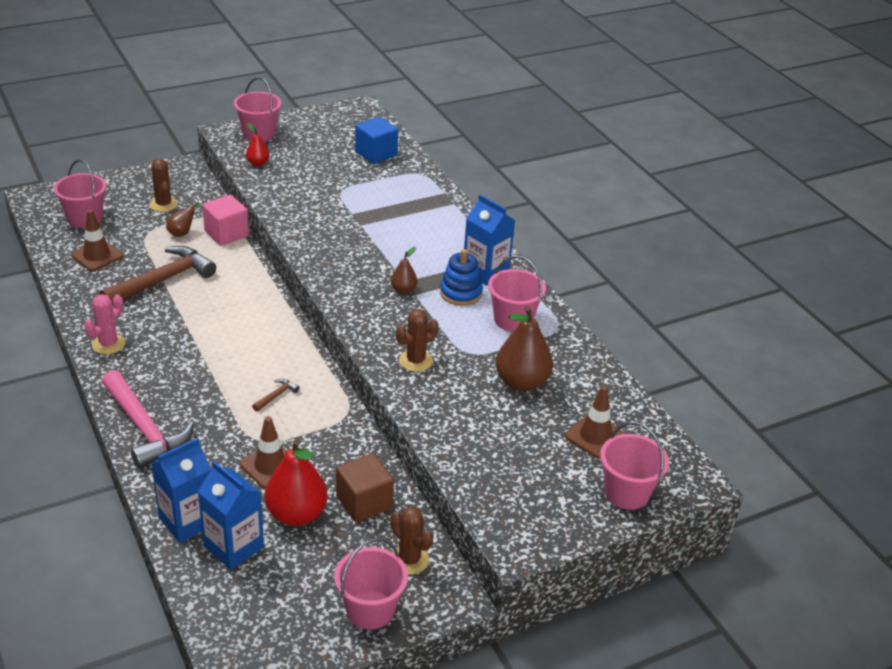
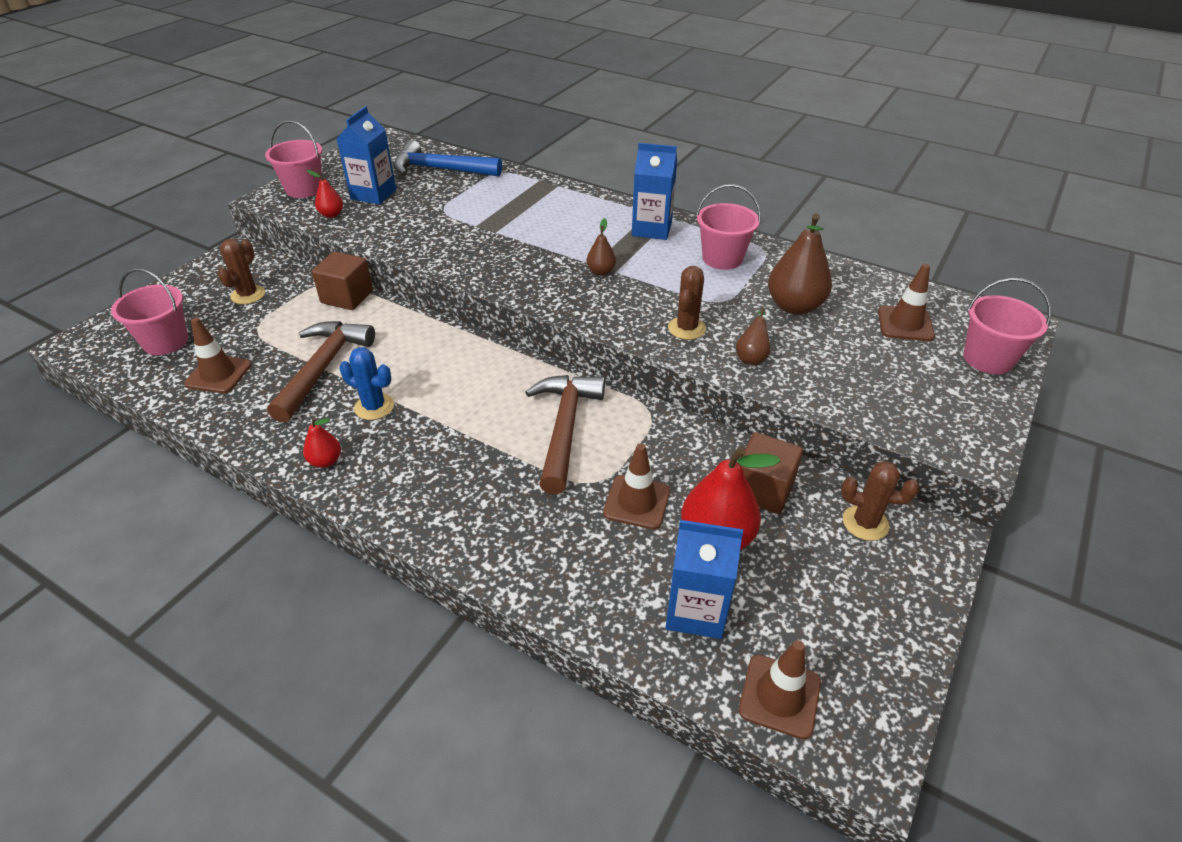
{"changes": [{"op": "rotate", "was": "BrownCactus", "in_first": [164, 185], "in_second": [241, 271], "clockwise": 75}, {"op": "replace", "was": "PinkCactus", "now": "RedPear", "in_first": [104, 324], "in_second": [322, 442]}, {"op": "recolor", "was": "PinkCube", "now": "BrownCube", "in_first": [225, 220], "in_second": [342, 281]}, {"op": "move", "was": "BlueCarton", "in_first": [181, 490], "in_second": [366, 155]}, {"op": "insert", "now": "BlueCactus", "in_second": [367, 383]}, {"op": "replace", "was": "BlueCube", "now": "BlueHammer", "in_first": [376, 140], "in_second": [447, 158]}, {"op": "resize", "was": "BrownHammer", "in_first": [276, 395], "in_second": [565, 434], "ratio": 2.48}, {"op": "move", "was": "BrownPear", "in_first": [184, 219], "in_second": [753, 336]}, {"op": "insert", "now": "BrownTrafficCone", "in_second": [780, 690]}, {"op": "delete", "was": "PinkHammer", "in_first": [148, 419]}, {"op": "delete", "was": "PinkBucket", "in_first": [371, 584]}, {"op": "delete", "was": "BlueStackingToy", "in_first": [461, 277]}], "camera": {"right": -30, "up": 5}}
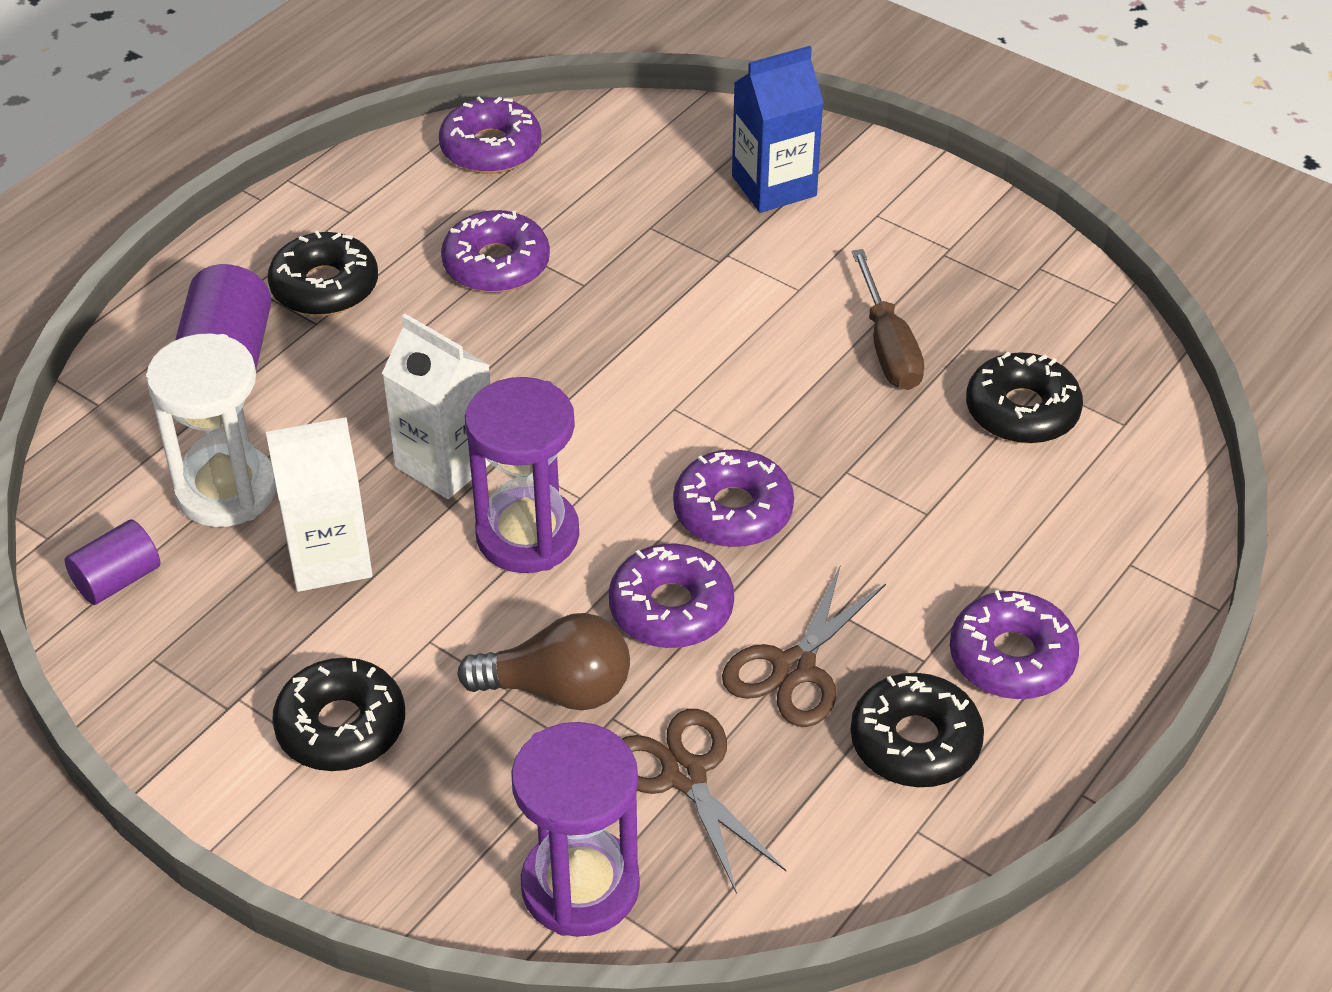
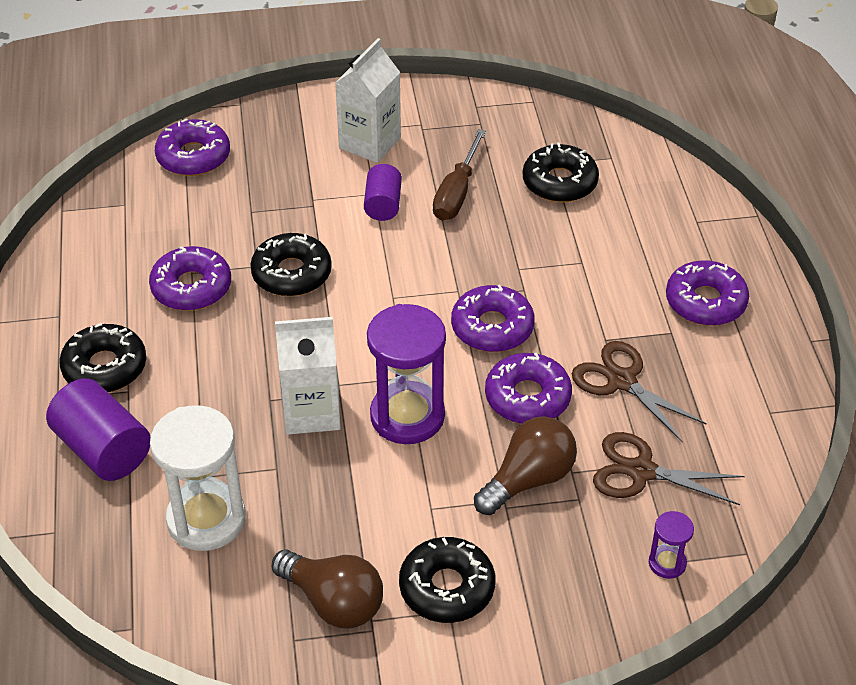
{"changes": [{"op": "move", "was": "PurpleDonut", "in_first": [490, 135], "in_second": [192, 147]}, {"op": "move", "was": "BlackDonut", "in_first": [917, 730], "in_second": [291, 264]}, {"op": "insert", "now": "BrownLightBulb", "in_second": [327, 589]}, {"op": "move", "was": "WhiteCarton", "in_first": [319, 504], "in_second": [368, 100]}, {"op": "move", "was": "PurpleCylinder", "in_first": [112, 562], "in_second": [383, 192]}, {"op": "rotate", "was": "BrownScrewdriver", "in_first": [888, 319], "in_second": [459, 175], "clockwise": 75}, {"op": "rotate", "was": "BrownScissors", "in_first": [804, 645], "in_second": [639, 392], "clockwise": 150}, {"op": "resize", "was": "PurpleHourglass", "in_first": [575, 829], "in_second": [671, 545], "ratio": 0.47}, {"op": "delete", "was": "BlueCarton", "in_first": [778, 129]}], "camera": {"right": -45, "up": 0}}
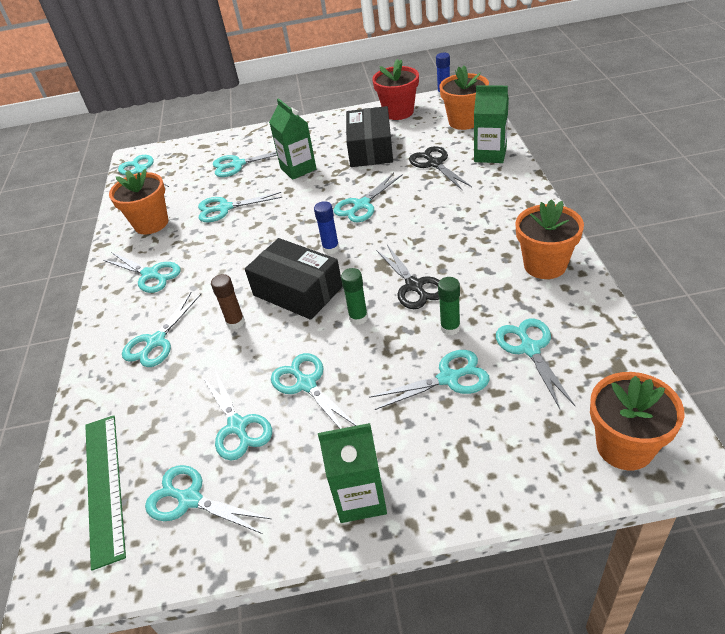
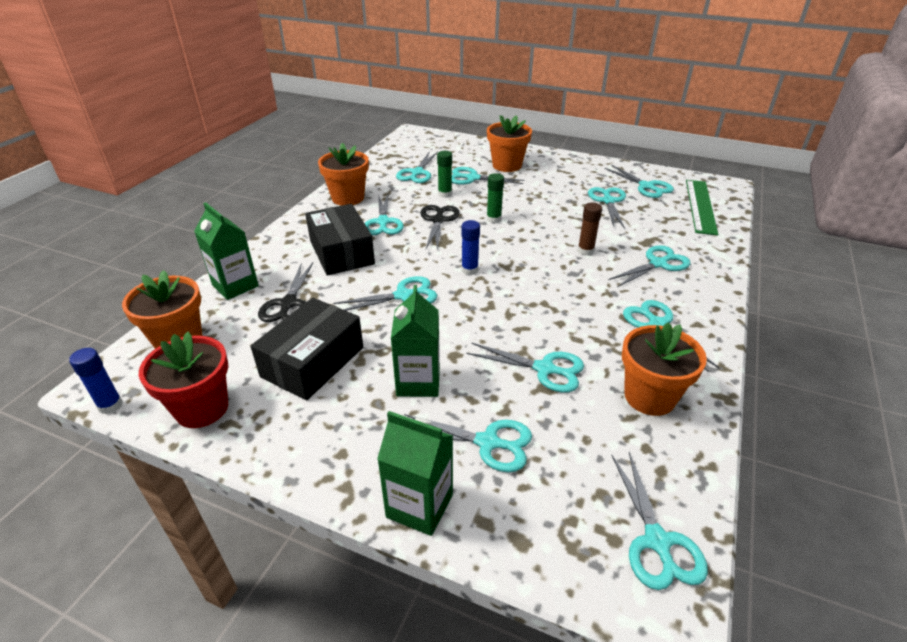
{"changes": [{"op": "move", "was": "BlackBox", "in_first": [294, 279], "in_second": [340, 240]}, {"op": "move", "was": "TurquoiseScissors", "in_first": [314, 391], "in_second": [384, 214]}, {"op": "move", "was": "GreenCarton", "in_first": [352, 473], "in_second": [415, 473]}, {"op": "move", "was": "OrangeFlowerPot", "in_first": [637, 421], "in_second": [509, 143]}], "camera": {"right": -155, "up": -5}}
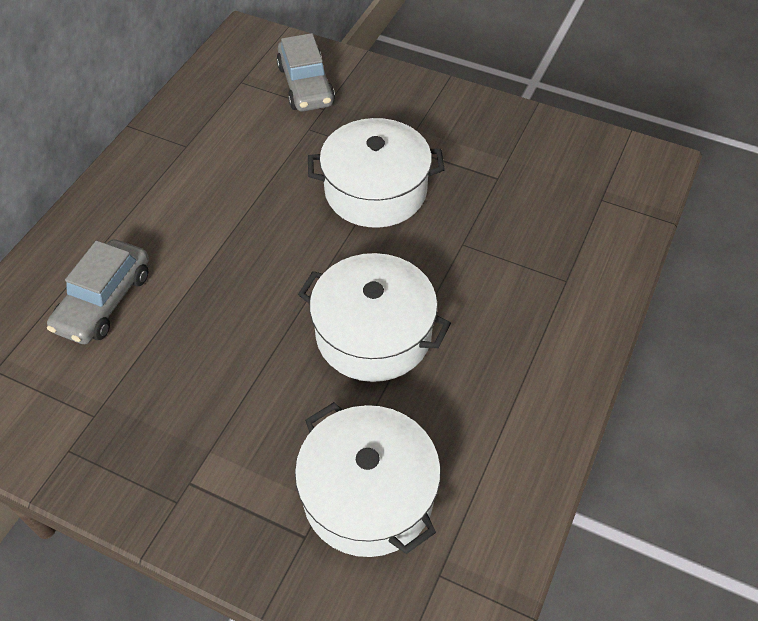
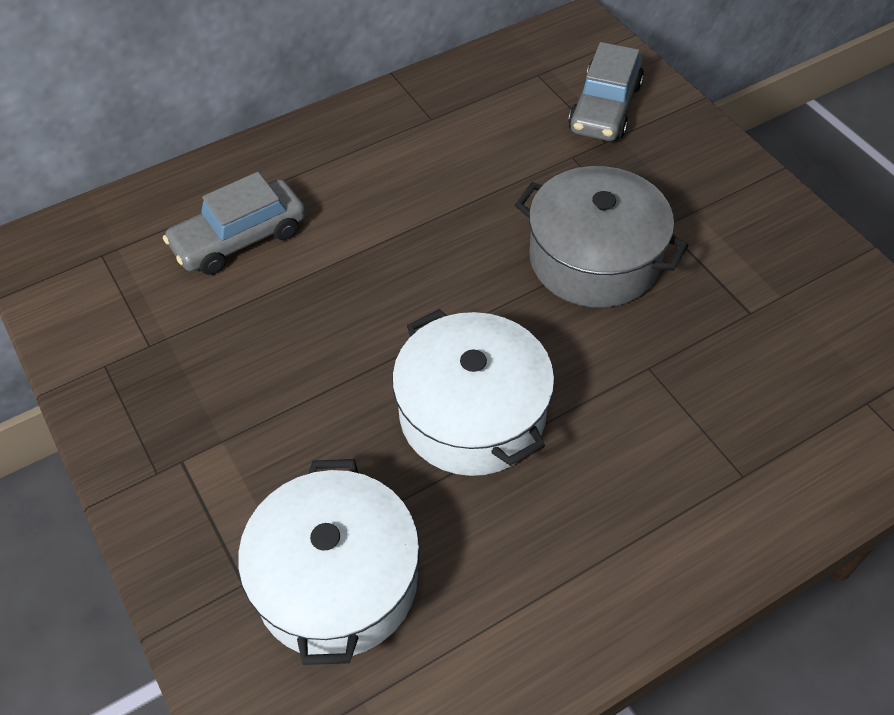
{"changes": [{"op": "recolor", "was": "WhitePot", "now": "GreyPot", "in_first": [376, 173], "in_second": [602, 237]}], "camera": {"right": 35, "up": 0}}
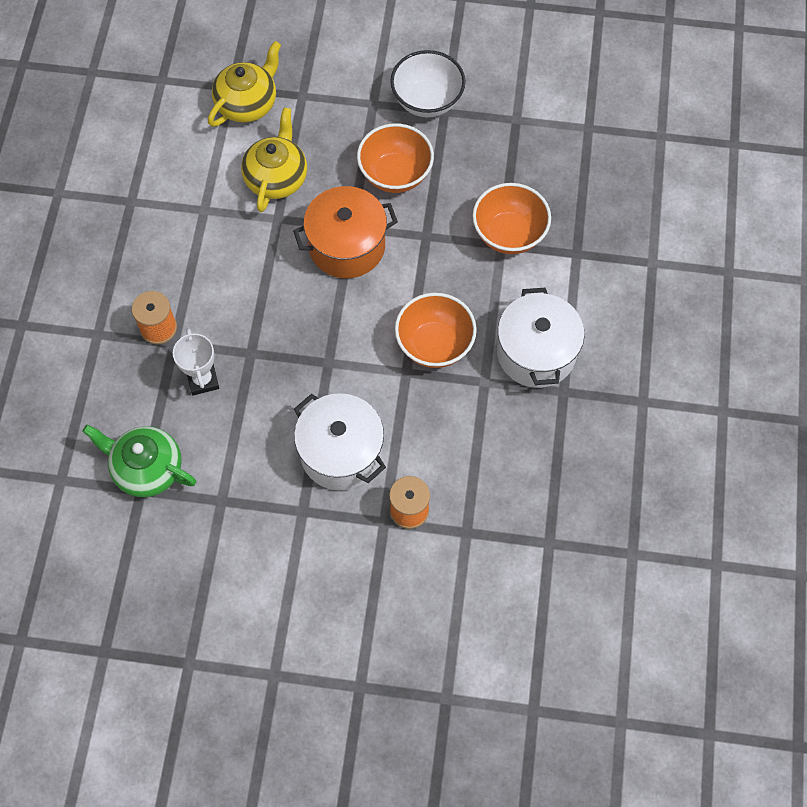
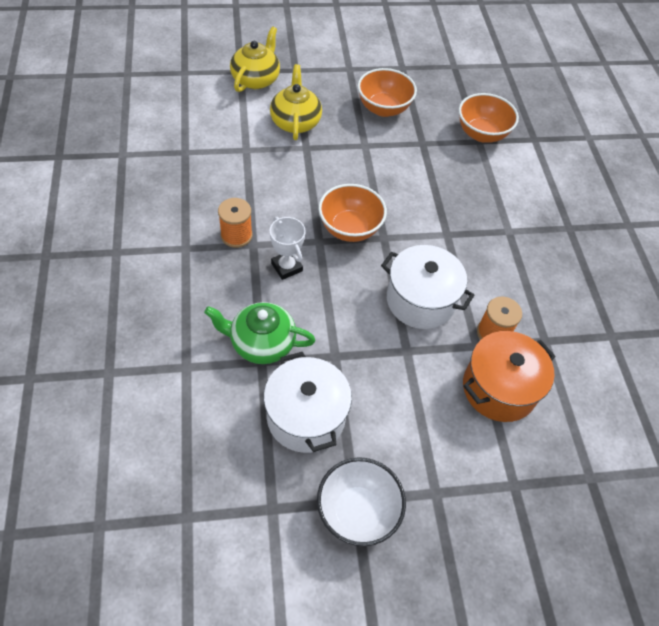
{"changes": [{"op": "move", "was": "WhitePot", "in_first": [541, 338], "in_second": [308, 402]}, {"op": "move", "was": "WhiteBowl", "in_first": [428, 84], "in_second": [361, 501]}, {"op": "move", "was": "OrangeBowl", "in_first": [436, 330], "in_second": [353, 213]}, {"op": "move", "was": "OrangePot", "in_first": [345, 232], "in_second": [509, 376]}], "camera": {"right": -20, "up": -10}}
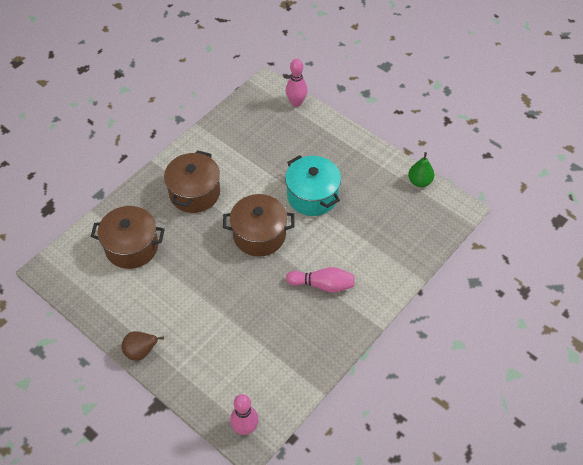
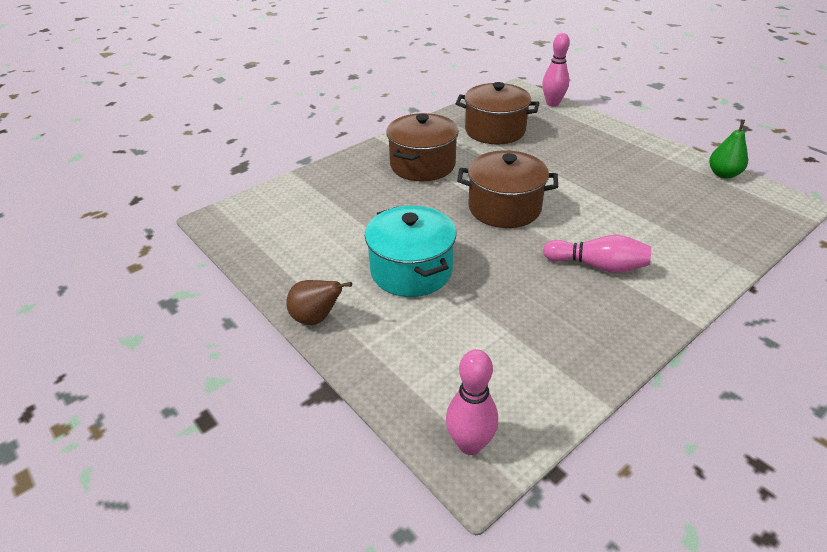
{"changes": [{"op": "move", "was": "TurquoisePot", "in_first": [313, 185], "in_second": [410, 251]}, {"op": "move", "was": "BrownPot", "in_first": [128, 237], "in_second": [497, 113]}], "camera": {"right": 10, "up": -15}}
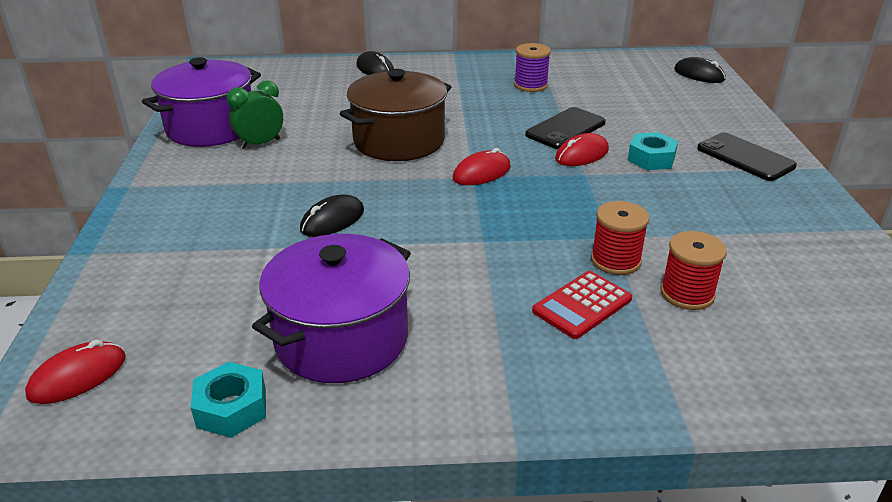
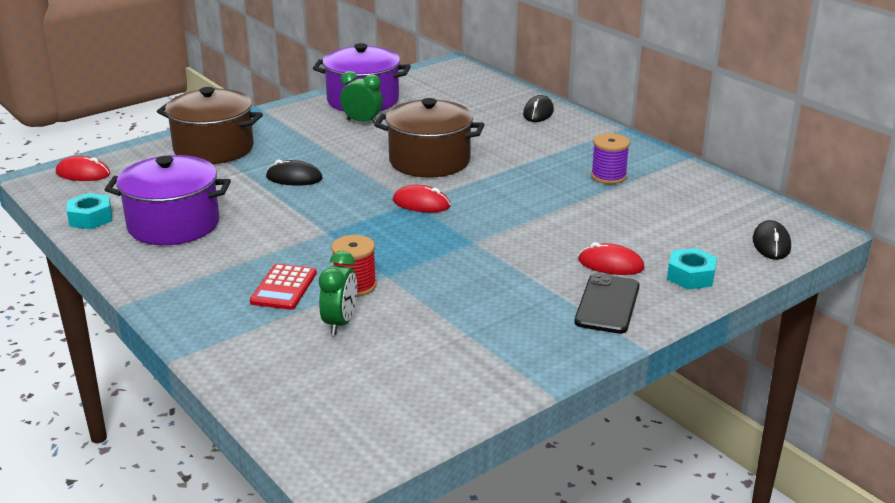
{"changes": [{"op": "insert", "now": "BrownPot", "in_second": [210, 125]}, {"op": "rotate", "was": "RedCalculator", "in_first": [582, 305], "in_second": [283, 287], "clockwise": -90}, {"op": "replace", "was": "RedSpool", "now": "GreenClock", "in_first": [694, 270], "in_second": [338, 293]}, {"op": "move", "was": "RedMouse", "in_first": [582, 149], "in_second": [611, 258]}, {"op": "move", "was": "TurquoiseNut", "in_first": [652, 151], "in_second": [692, 269]}, {"op": "delete", "was": "BlackPhone", "in_first": [565, 128]}], "camera": {"right": 55, "up": -5}}
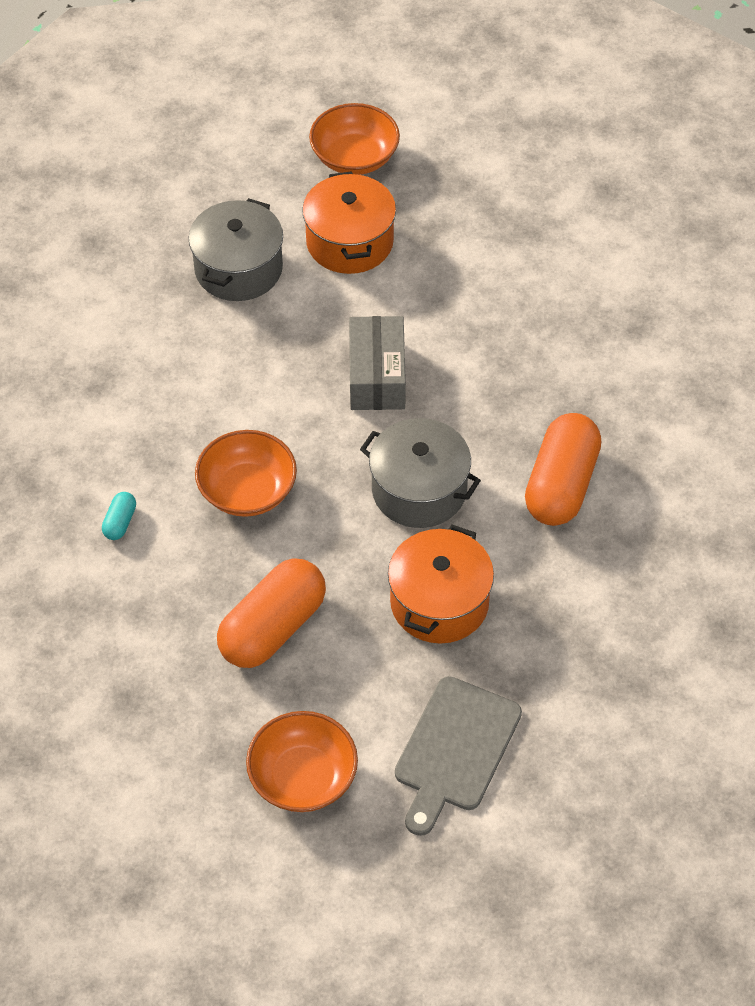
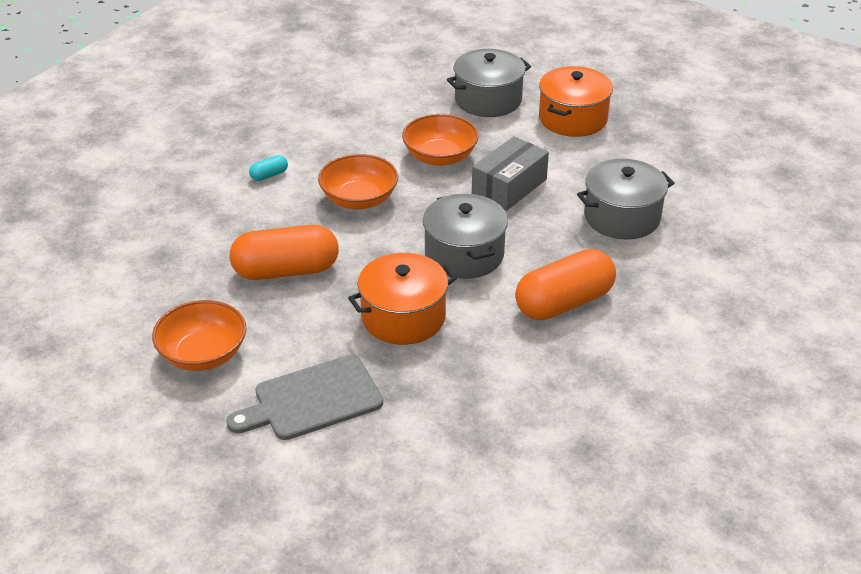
{"changes": [{"op": "move", "was": "OrangeBowl", "in_first": [354, 139], "in_second": [440, 140]}, {"op": "insert", "now": "GreyPot", "in_second": [625, 199]}], "camera": {"right": 40, "up": -15}}
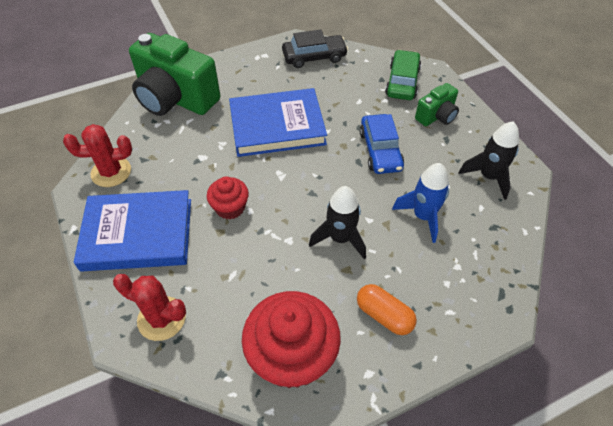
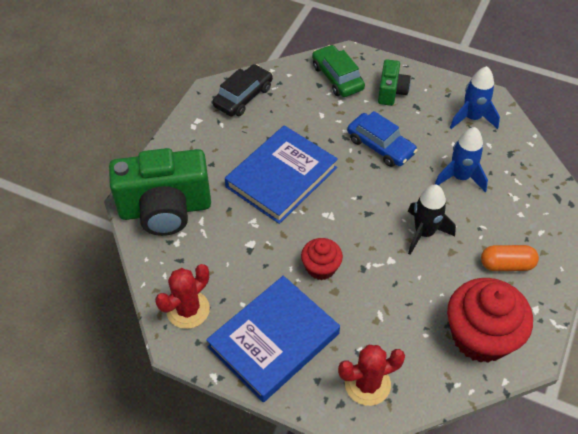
{"changes": [{"op": "recolor", "was": "BlackRocket", "now": "BlueRocket", "in_first": [489, 160], "in_second": [475, 97]}], "camera": {"right": -40, "up": 0}}
